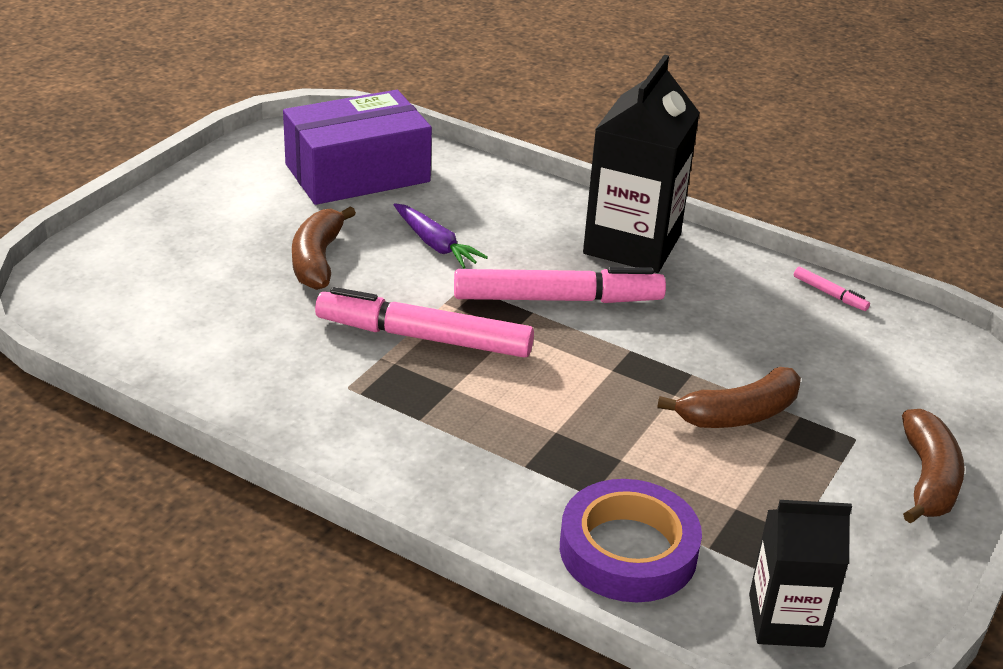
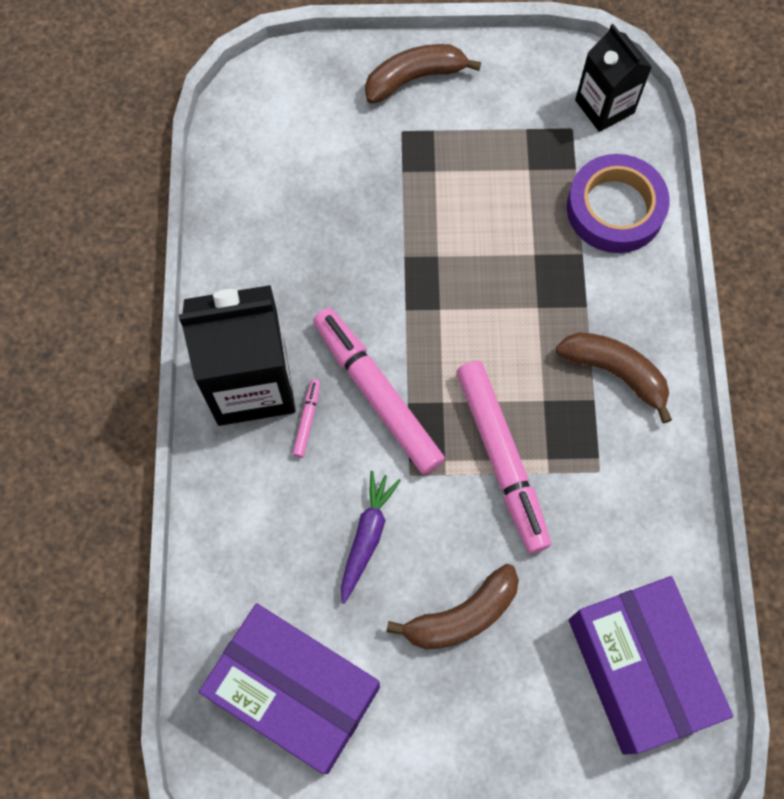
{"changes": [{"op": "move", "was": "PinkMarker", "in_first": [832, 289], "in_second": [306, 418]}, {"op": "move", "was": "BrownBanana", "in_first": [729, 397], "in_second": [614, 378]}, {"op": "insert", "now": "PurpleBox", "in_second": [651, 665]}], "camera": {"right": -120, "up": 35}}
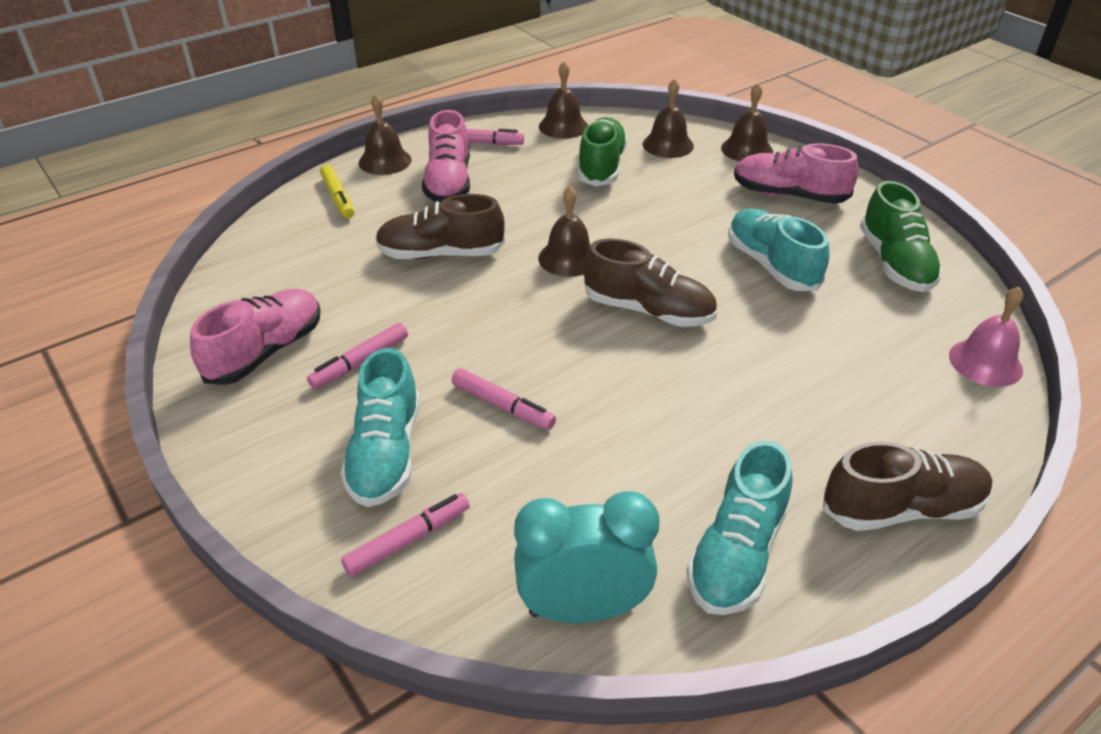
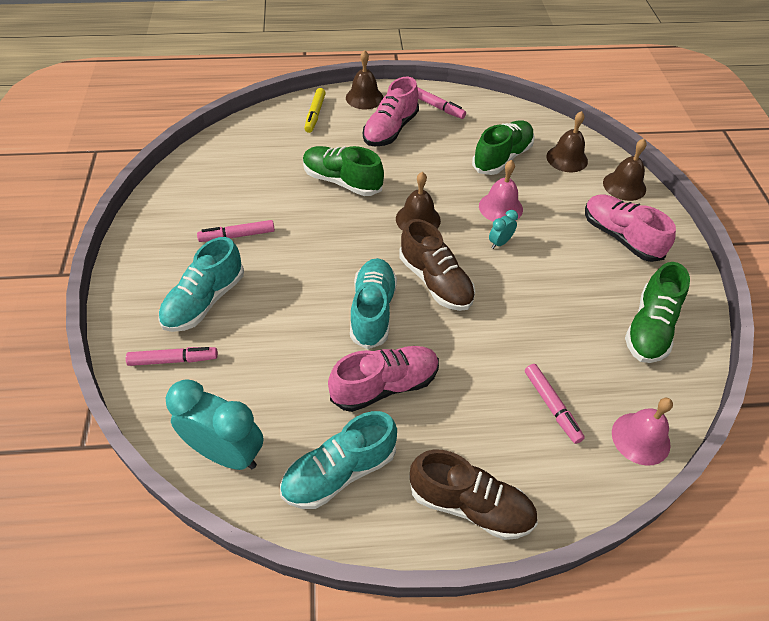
{"changes": [{"op": "recolor", "was": "BrownShoe", "now": "GreenShoe", "in_first": [440, 226], "in_second": [343, 171]}, {"op": "move", "was": "PinkShoe", "in_first": [255, 337], "in_second": [383, 379]}, {"op": "move", "was": "TurquoiseShoe", "in_first": [778, 249], "in_second": [373, 303]}, {"op": "insert", "now": "PinkBell", "in_second": [501, 191]}, {"op": "insert", "now": "TurquoiseClock", "in_second": [503, 229]}, {"op": "move", "was": "PinkMarker", "in_first": [503, 399], "in_second": [555, 404]}, {"op": "delete", "was": "BrownBell", "in_first": [563, 100]}], "camera": {"right": 30, "up": 10}}
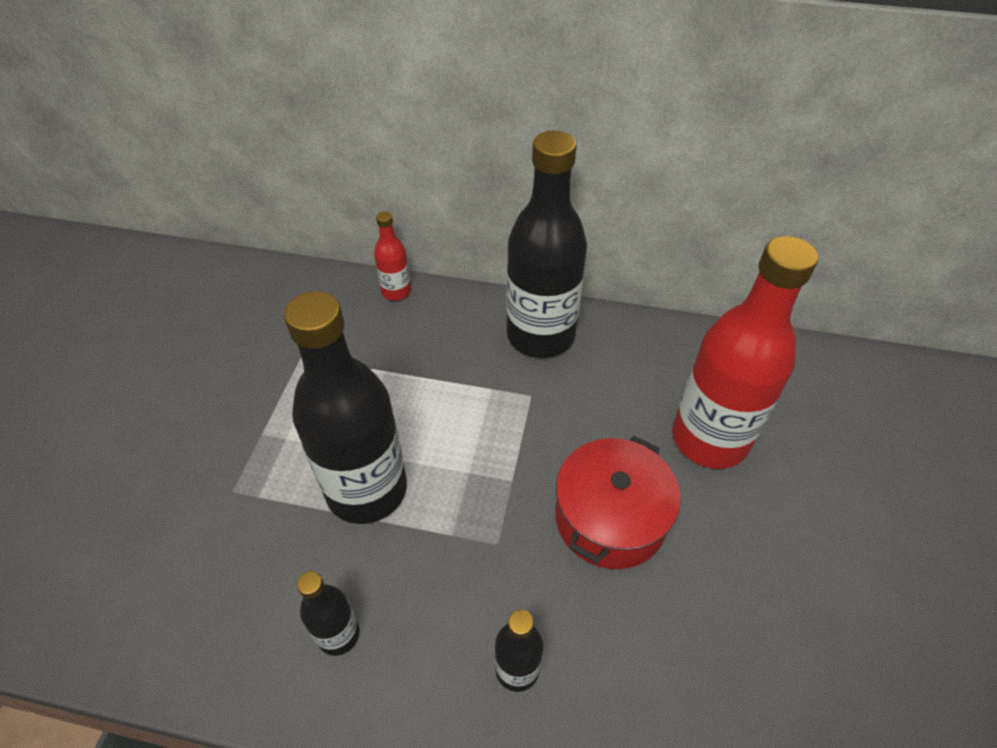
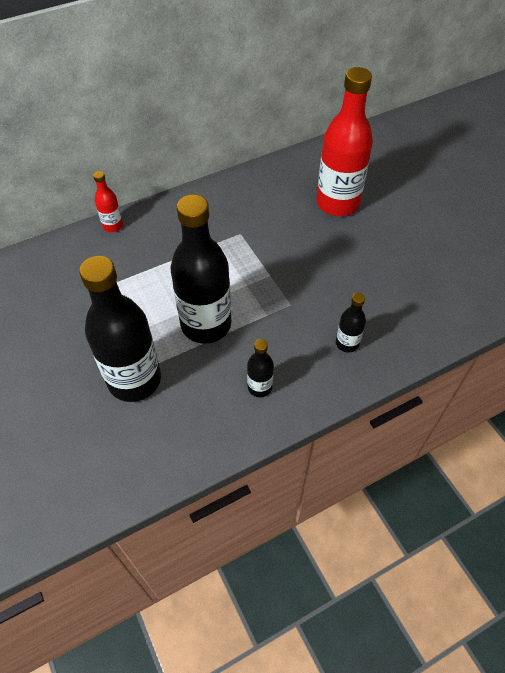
{"changes": [{"op": "move", "was": "BlackBottle", "in_first": [546, 244], "in_second": [120, 329]}, {"op": "delete", "was": "RedPot", "in_first": [618, 502]}], "camera": {"right": -40, "up": 5}}
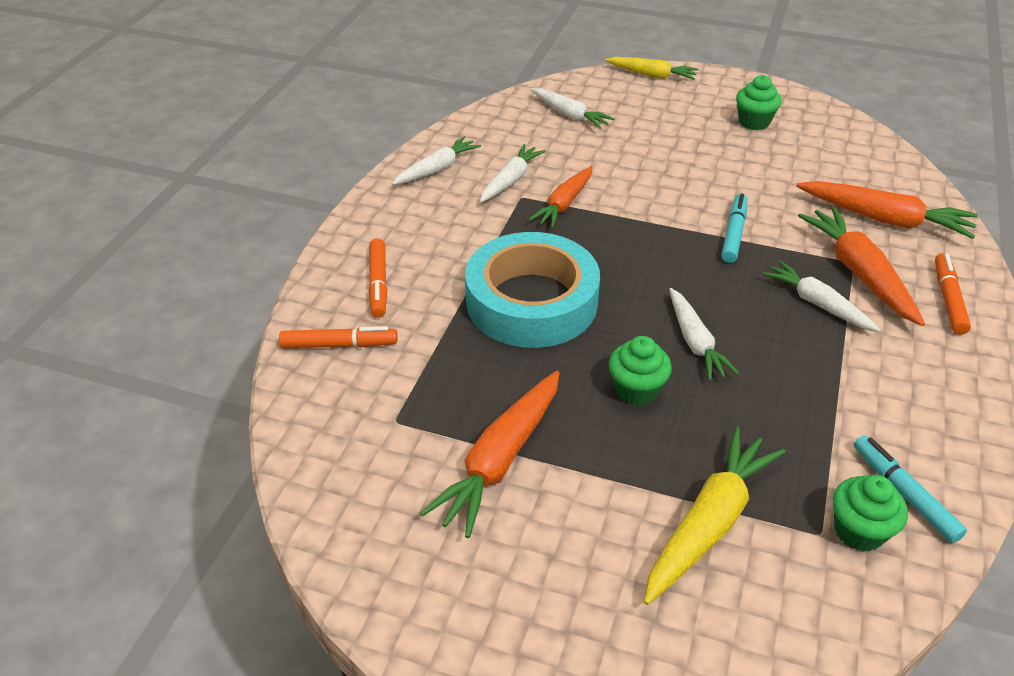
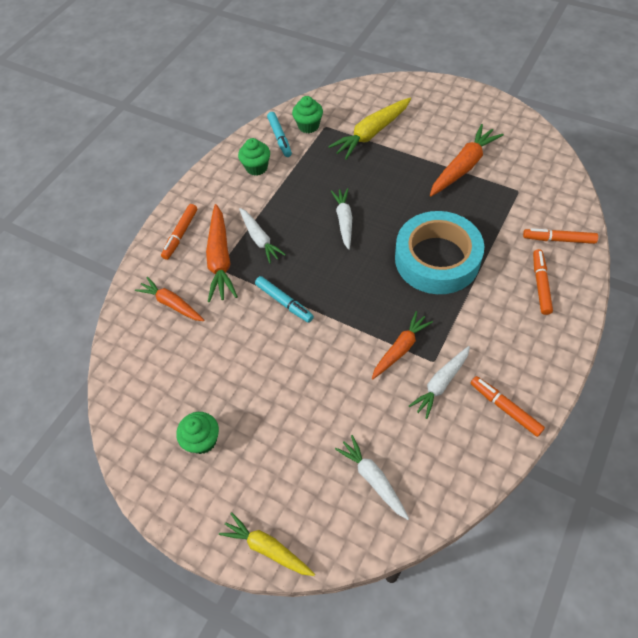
{"changes": [{"op": "resize", "was": "OrangeCarrot", "in_first": [887, 210], "in_second": [169, 299], "ratio": 0.66}, {"op": "move", "was": "GreenCupcake", "in_first": [640, 371], "in_second": [254, 157]}, {"op": "rotate", "was": "TurquoiseMarker", "in_first": [734, 228], "in_second": [284, 299], "clockwise": -75}, {"op": "replace", "was": "WhiteCarrot", "now": "OrangeMarker", "in_first": [436, 160], "in_second": [507, 406]}], "camera": {"right": -165, "up": 15}}
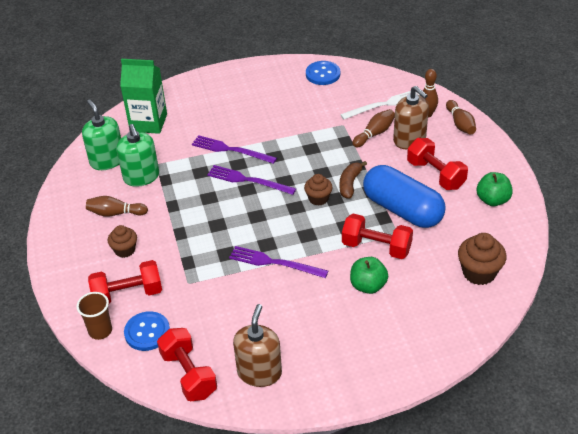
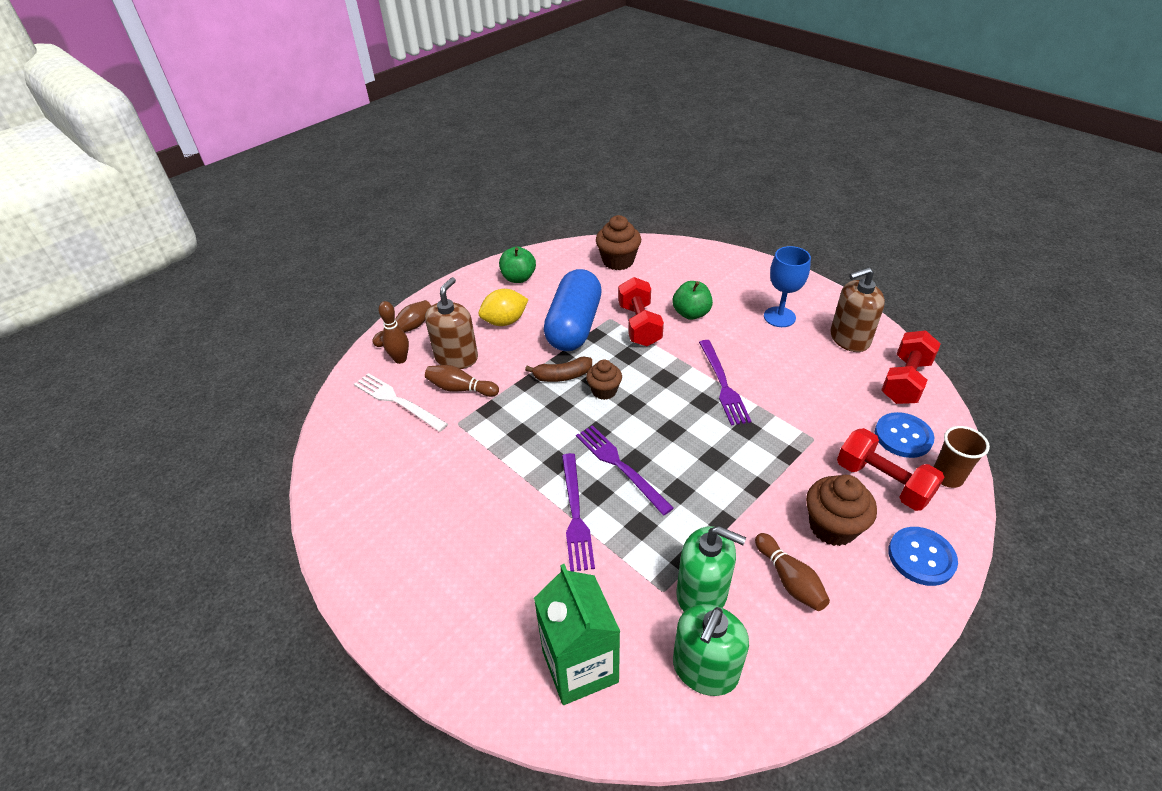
{"changes": [{"op": "replace", "was": "RedDumbbell", "now": "YellowLemon", "in_first": [437, 164], "in_second": [504, 307]}, {"op": "rotate", "was": "PurpleFork", "in_first": [251, 180], "in_second": [625, 470], "clockwise": 150}, {"op": "rotate", "was": "GreenSoapDispenser", "in_first": [137, 155], "in_second": [711, 568], "clockwise": 75}, {"op": "insert", "now": "BlueGoblet", "in_second": [787, 286]}, {"op": "resize", "was": "BrownCupcake", "in_first": [122, 241], "in_second": [841, 510], "ratio": 1.54}, {"op": "move", "was": "BlueButton", "in_first": [323, 73], "in_second": [923, 556]}], "camera": {"right": -120, "up": 0}}
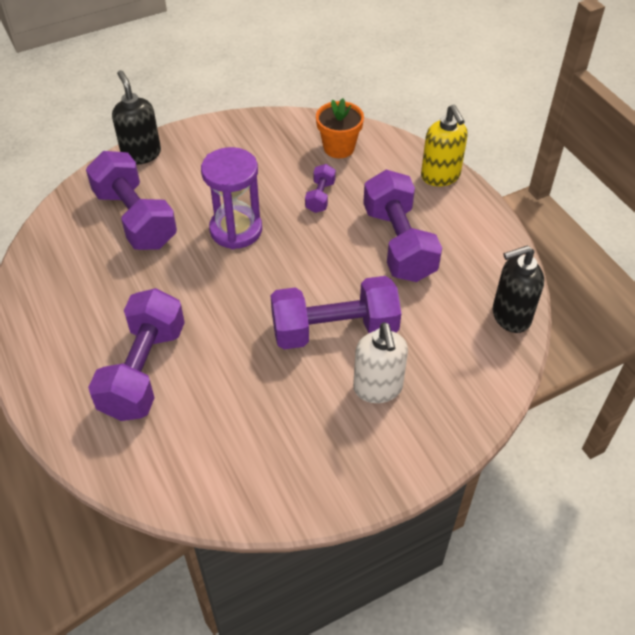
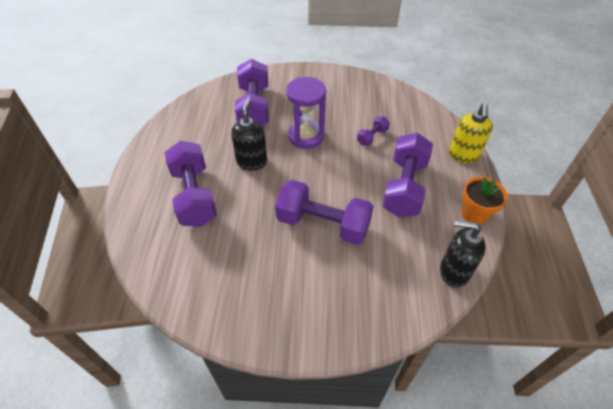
{"changes": [{"op": "rotate", "was": "PurpleDumbbell", "in_first": [136, 354], "in_second": [190, 184], "clockwise": -60}, {"op": "move", "was": "BlackSoapDispenser", "in_first": [136, 117], "in_second": [249, 134]}, {"op": "move", "was": "OrangeFlowerPot", "in_first": [340, 128], "in_second": [484, 201]}, {"op": "delete", "was": "WhiteSoapDispenser", "in_first": [380, 362]}], "camera": {"right": 30, "up": 0}}
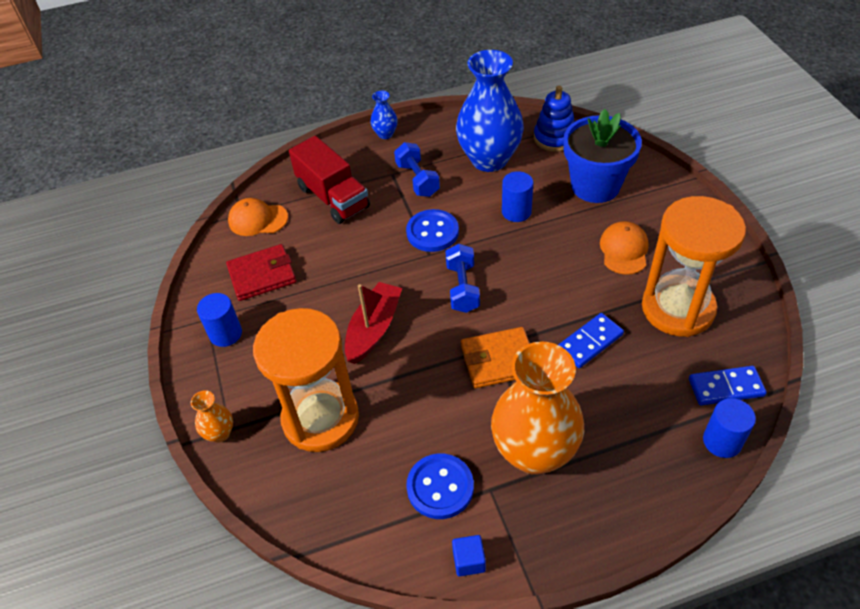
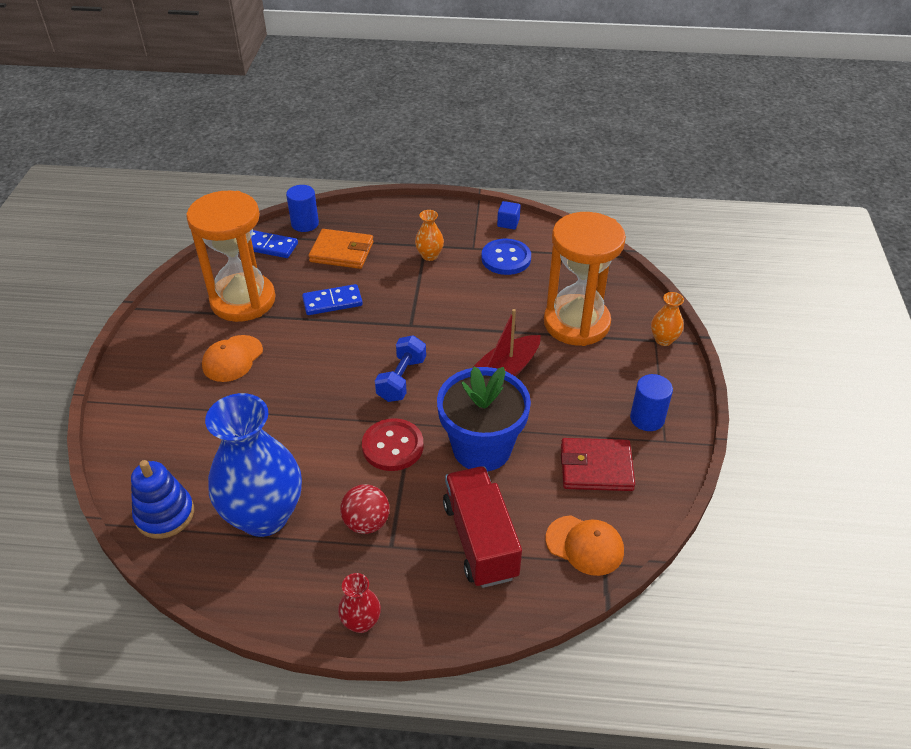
{"changes": [{"op": "move", "was": "OrangeWallet", "in_first": [495, 357], "in_second": [341, 249]}, {"op": "recolor", "was": "BlueVase", "now": "RedVase", "in_first": [384, 115], "in_second": [359, 603]}, {"op": "replace", "was": "BlueDumbbell", "now": "RedBall", "in_first": [417, 169], "in_second": [365, 509]}, {"op": "recolor", "was": "BlueButton", "now": "RedButton", "in_first": [432, 230], "in_second": [393, 444]}, {"op": "resize", "was": "OrangeVase", "in_first": [537, 408], "in_second": [429, 235], "ratio": 0.43}, {"op": "move", "was": "BlueFlowerPot", "in_first": [602, 156], "in_second": [484, 419]}, {"op": "delete", "was": "BlueCylinder", "in_first": [517, 196]}], "camera": {"right": -160, "up": -5}}
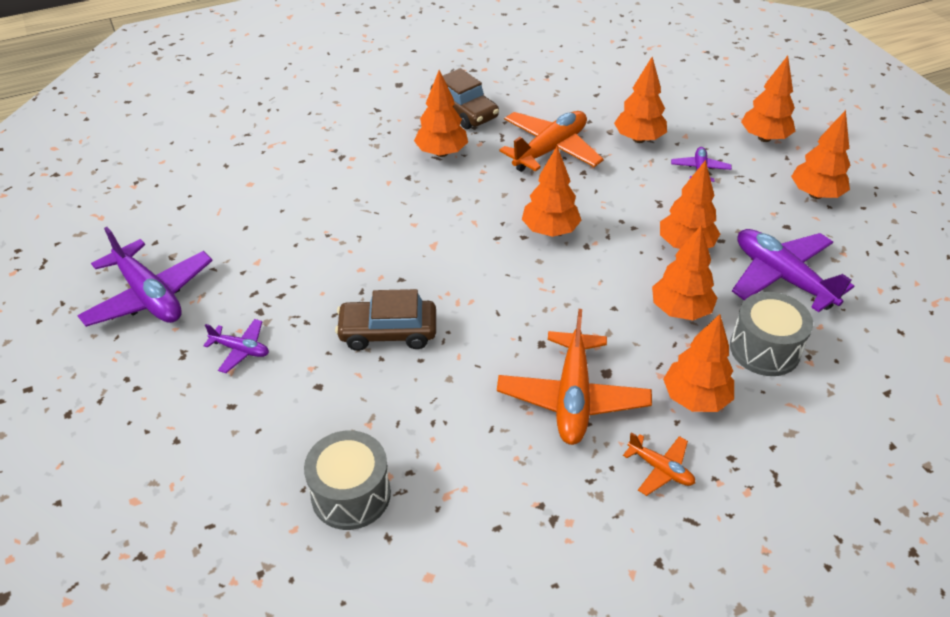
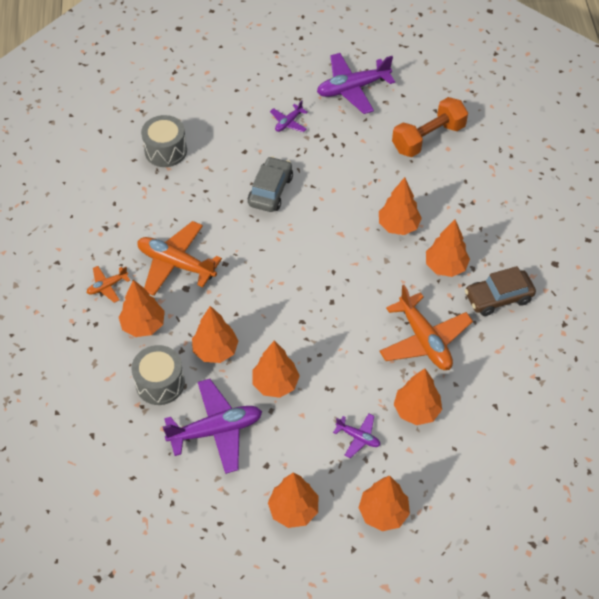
{"changes": [{"op": "recolor", "was": "BrownCar", "now": "GreyCar", "in_first": [385, 320], "in_second": [270, 184]}, {"op": "move", "was": "OrangeTree", "in_first": [552, 191], "in_second": [400, 206]}, {"op": "insert", "now": "OrangeDumbbell", "in_second": [430, 127]}], "camera": {"right": 110, "up": 10}}
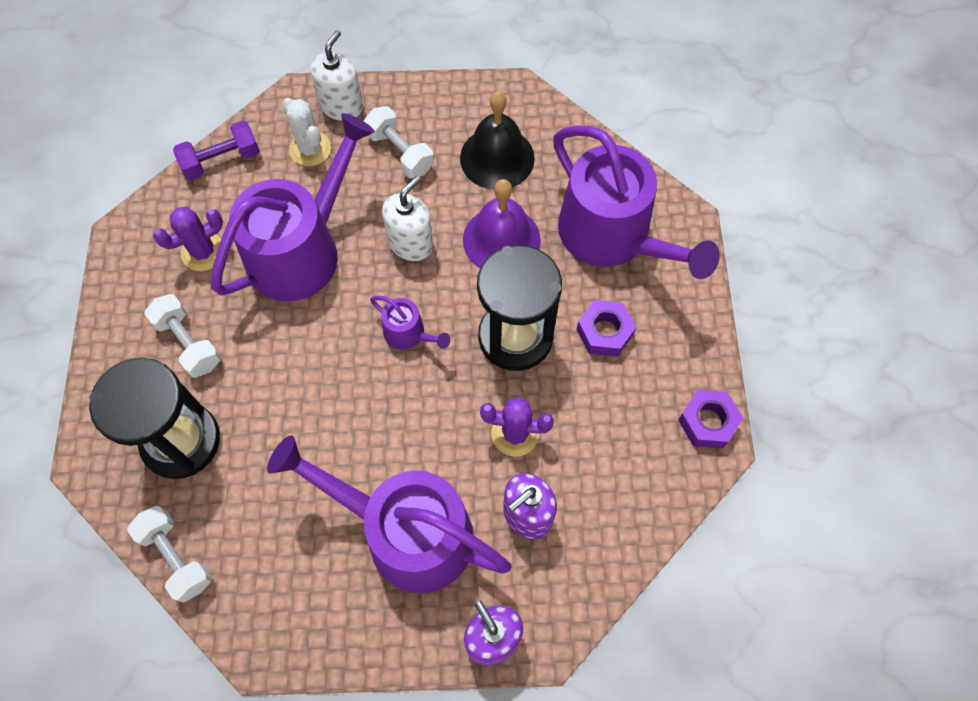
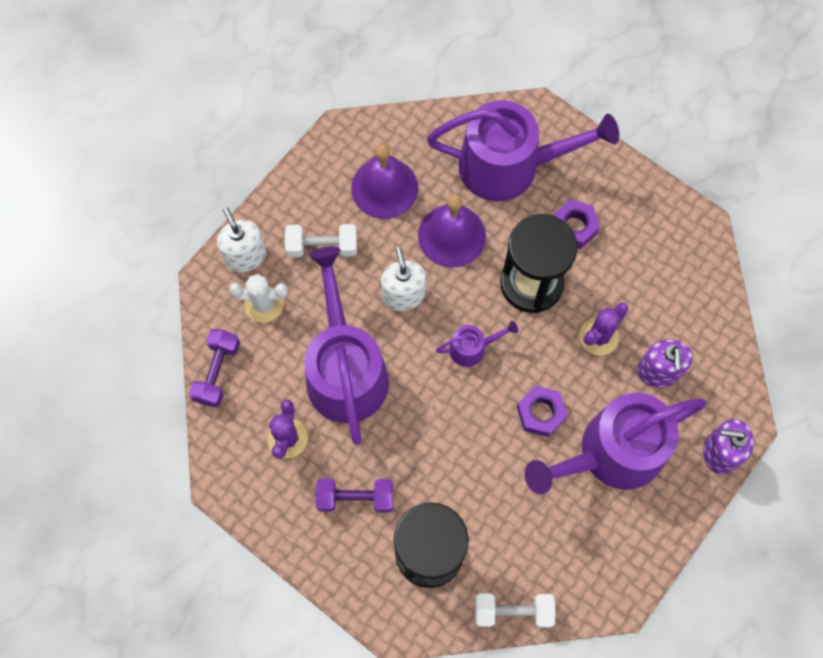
{"changes": [{"op": "recolor", "was": "WhiteDumbbell", "now": "PurpleDumbbell", "in_first": [182, 336], "in_second": [354, 495]}, {"op": "recolor", "was": "BlackBell", "now": "PurpleBell", "in_first": [497, 140], "in_second": [384, 181]}, {"op": "move", "was": "PurpleNut", "in_first": [710, 419], "in_second": [542, 411]}], "camera": {"right": -50, "up": 5}}
